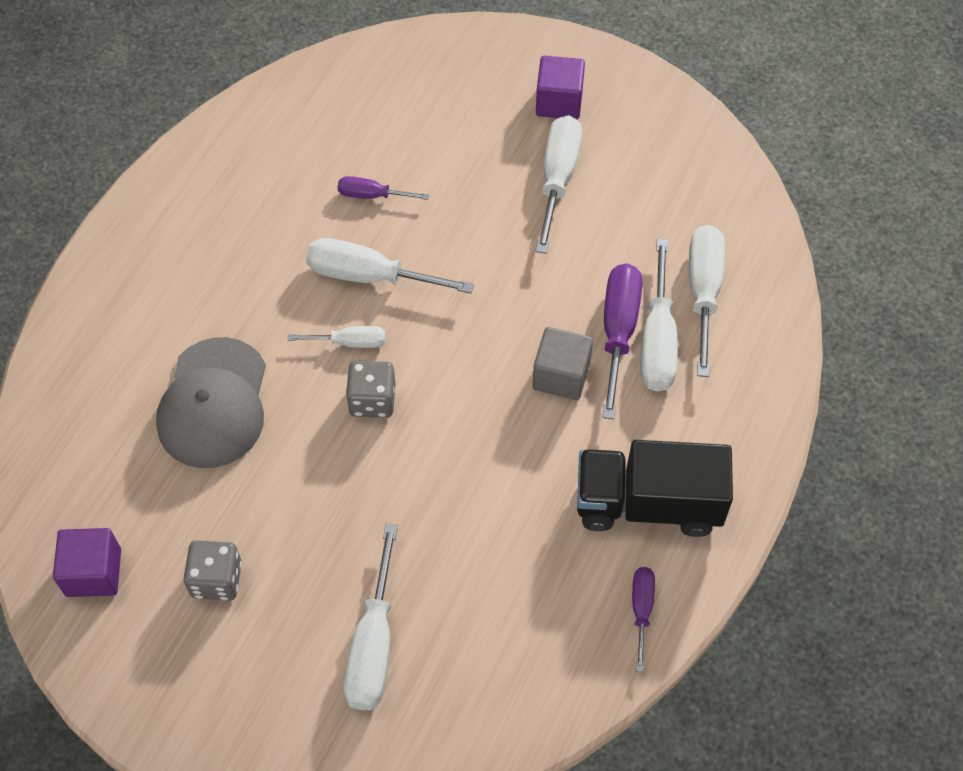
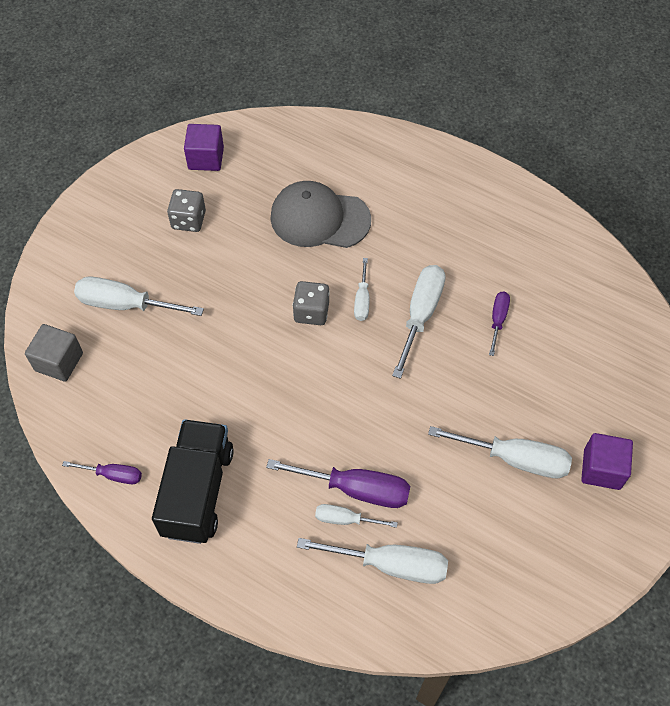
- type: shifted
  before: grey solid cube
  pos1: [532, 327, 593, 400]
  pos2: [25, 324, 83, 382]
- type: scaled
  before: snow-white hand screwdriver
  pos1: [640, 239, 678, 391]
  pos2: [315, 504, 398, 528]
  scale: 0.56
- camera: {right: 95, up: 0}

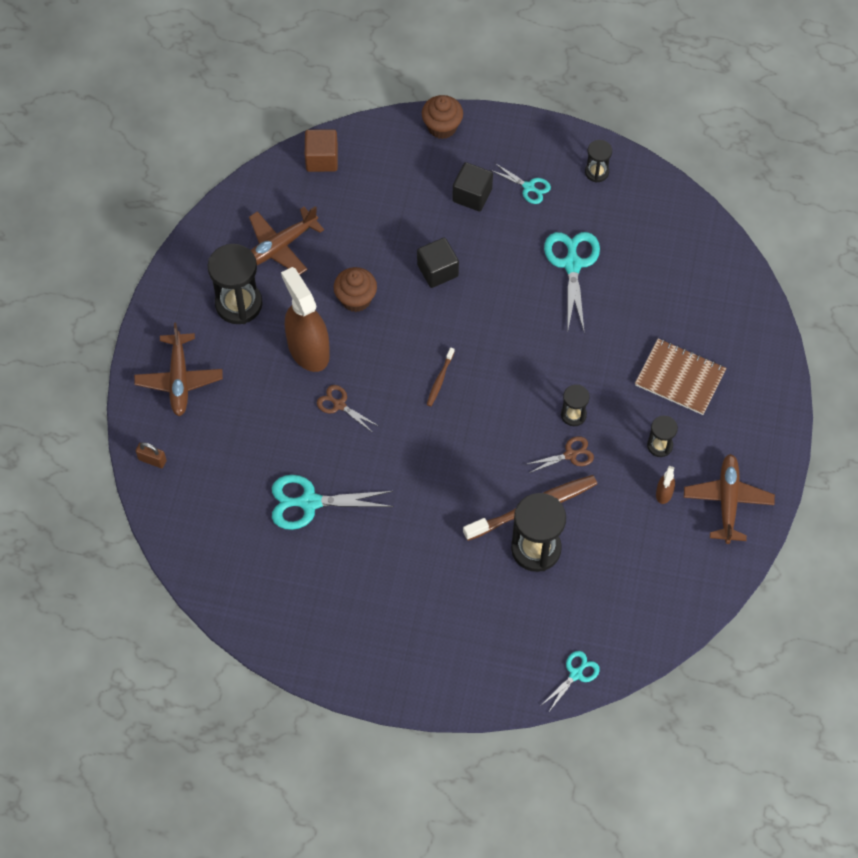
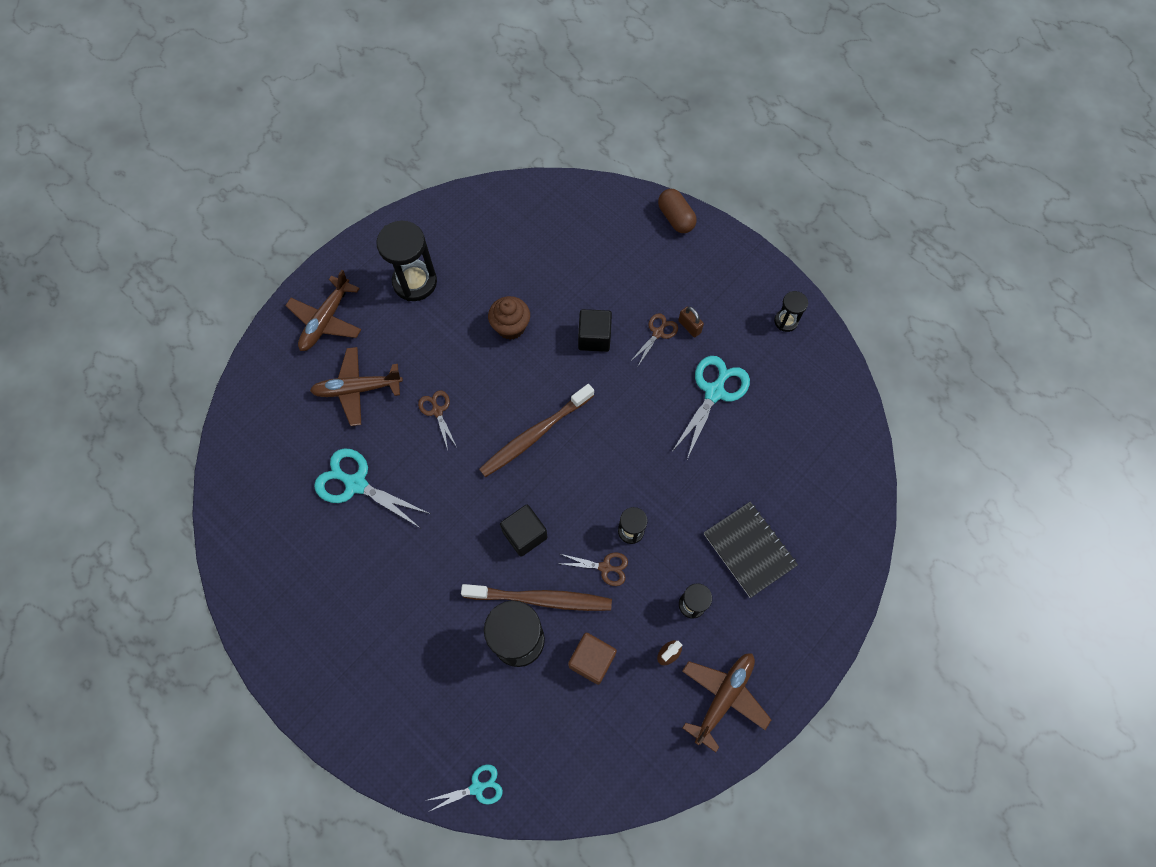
- type: shifted
  before: russet lock
  pos1: [136, 442, 166, 468]
  pos2: [678, 307, 704, 338]
- type: shifted
  before: russet toy plane
  pos1: [249, 206, 324, 275]
  pos2: [310, 347, 403, 426]
- type: gone
  before: russet sprayer
  pos1: [281, 267, 330, 372]
- type: shifted
  before: russet solid cube
  pos1: [305, 129, 338, 172]
  pos2: [568, 633, 617, 685]
- type: swapped
  before: russet fairy cake
  after: russet capsule
  pos1: [422, 95, 463, 139]
  pos2: [658, 189, 697, 233]
- type: scaled
  before: russet tooth brush
  pos1: [427, 347, 454, 406]
  pos2: [479, 384, 594, 477]
  scale: 2.13
- type: shifted
  before: black solid cube
  pos1: [452, 162, 493, 211]
  pos2: [500, 505, 548, 557]
- type: gone
  before: teal scissors
  pos1: [490, 163, 551, 204]
- type: repainted
  before: russet notebook
  after: black notebook
  pos1: [635, 339, 726, 415]
  pos2: [704, 502, 798, 598]
- type: new
  after: russet scissors
  pos2: [631, 313, 678, 366]
- camera: {right: 30, up: 5}

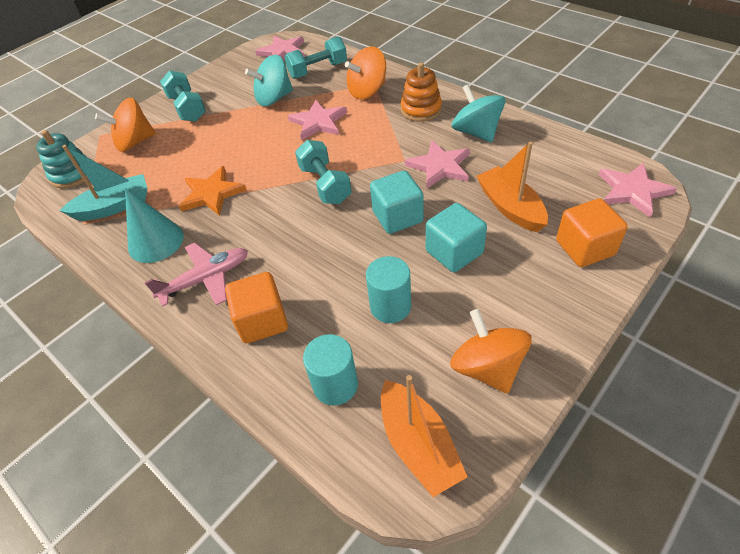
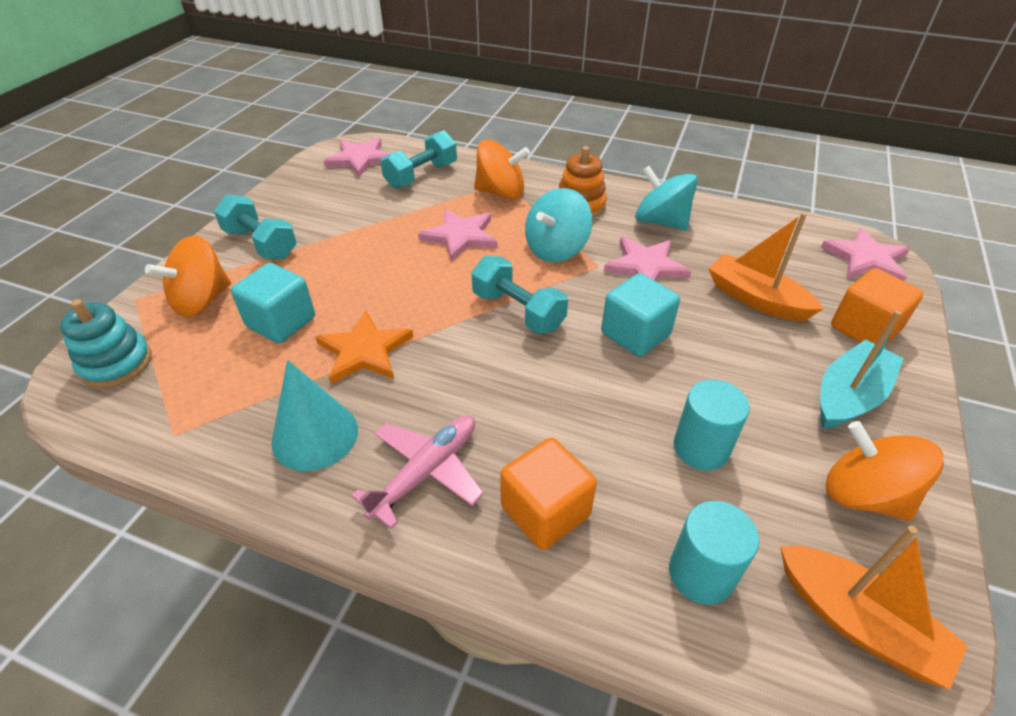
- type: shifted
  before: teal boat
  pos1: [59, 145, 148, 221]
  pos2: [820, 310, 904, 429]
- type: shifted
  before: teal toy top
  pos1: [245, 55, 293, 107]
  pos2: [525, 188, 592, 262]
- type: rotated
  before: bright orange toy top
  pos1: [345, 46, 386, 100]
  pos2: [474, 140, 530, 199]
  turn: -120
- type: shifted
  before: teal solid cube
  pos1: [426, 203, 487, 272]
  pos2: [231, 263, 315, 343]
- camera: {right: -25, up: -5}

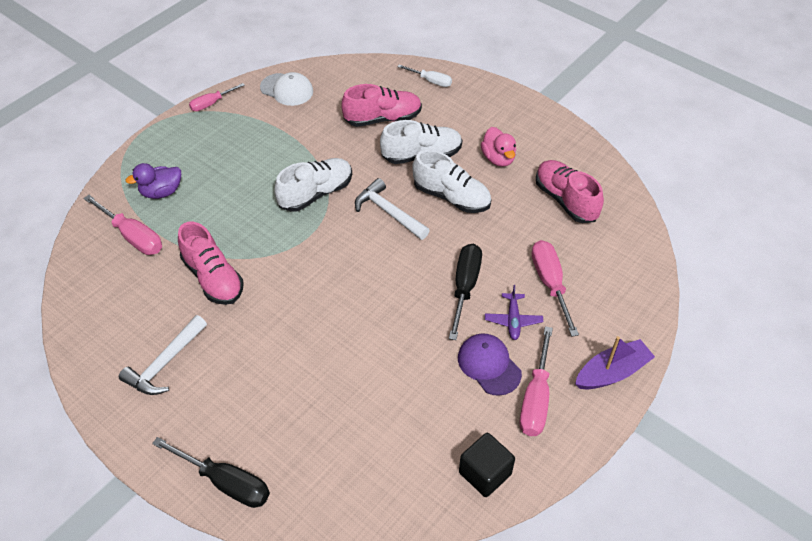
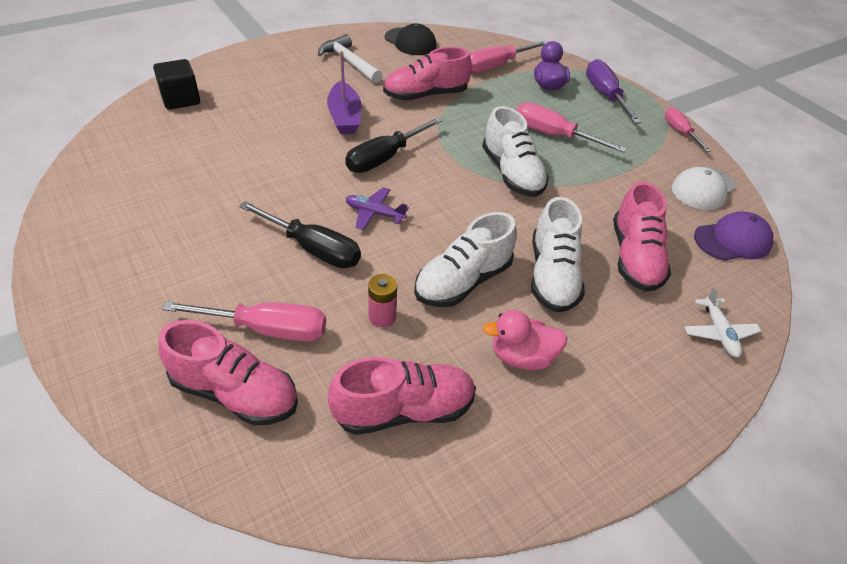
- type: shifted
  before: black hand screwdriver
  pos1: [152, 437, 270, 508]
  pos2: [345, 117, 443, 173]
- type: gone
  before: snow-white hammer
  pos1: [355, 178, 430, 240]
- type: swapped
  before: snow-white hand screwdriver
  after: snow-white toy plane
  pos1: [397, 65, 452, 87]
  pos2: [685, 287, 761, 358]
- type: shifted
  before: purple baseball cap
  pos1: [458, 334, 522, 396]
  pos2: [694, 211, 773, 261]
- type: shifted
  before: black solid cube
  pos1: [459, 433, 515, 497]
  pos2: [153, 59, 200, 110]
- type: shifted
  before: purple toy plane
  pos1: [485, 285, 543, 340]
  pos2: [346, 187, 409, 230]
- type: shifted
  before: pink hand screwdriver
  pos1: [519, 326, 553, 436]
  pos2: [516, 102, 627, 153]
- type: shifted
  before: purple boat
  pos1: [575, 336, 655, 389]
  pos2: [327, 51, 362, 134]
- type: new
  after: pink shoe
  pos2: [158, 320, 298, 426]
- type: new
  after: pink AA battery
  pos2: [368, 274, 397, 328]
- type: new
  after: black baseball cap
  pos2: [385, 24, 437, 55]
- type: new
  after: purple hand screwdriver
  pos2: [586, 59, 642, 124]
- camera: {right: 105, up: -5}

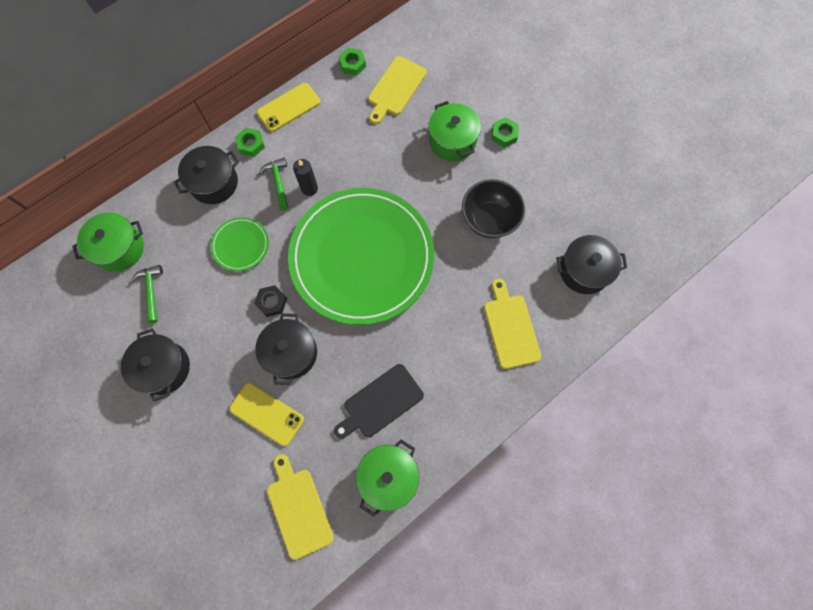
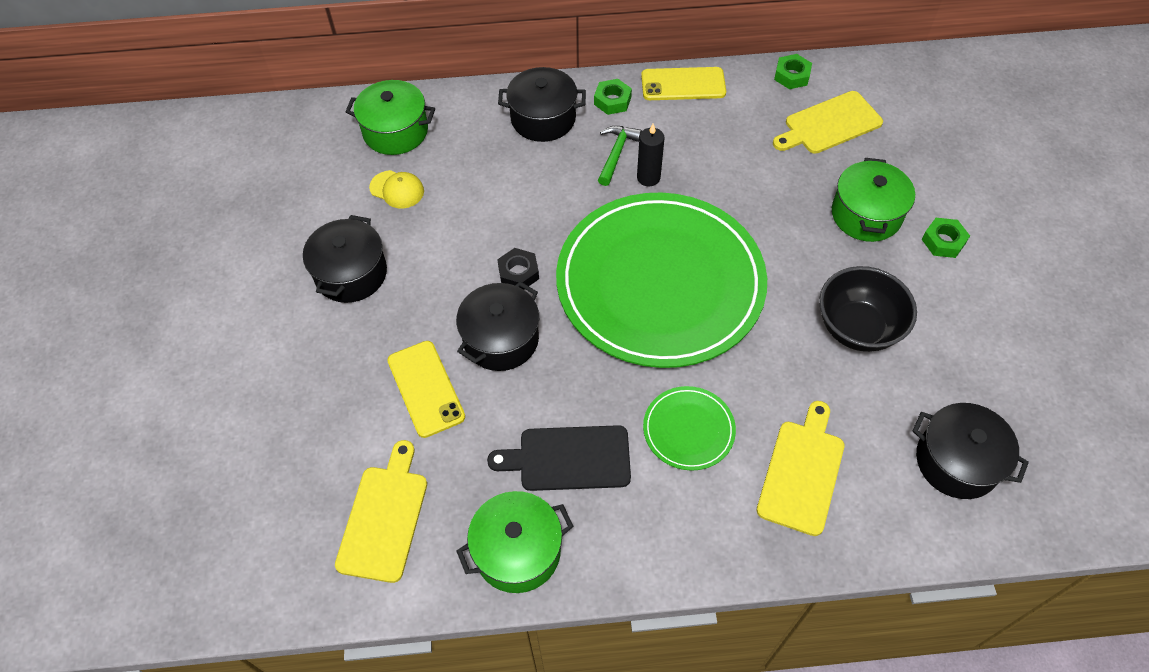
- type: swapped
  before: leaf-green hammer
  after: golden baseball cap
  pos1: [131, 265, 163, 323]
  pos2: [369, 170, 424, 209]
- type: shifted
  before: leaf-green flat dish
  pos1: [211, 217, 269, 271]
  pos2: [643, 386, 736, 471]
- camera: {right: 35, up: -15}

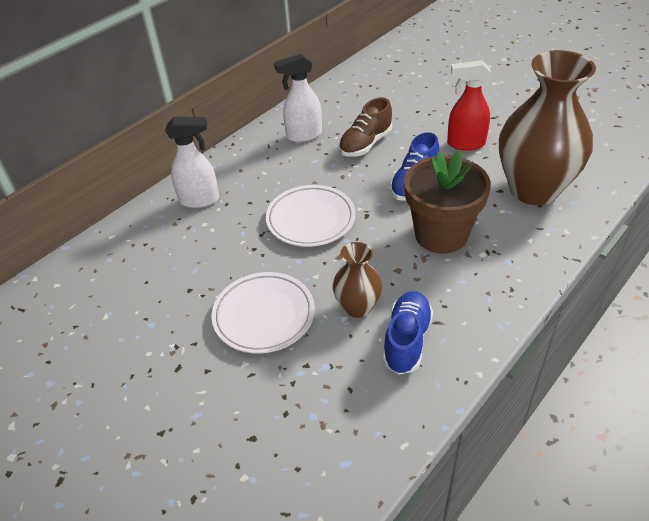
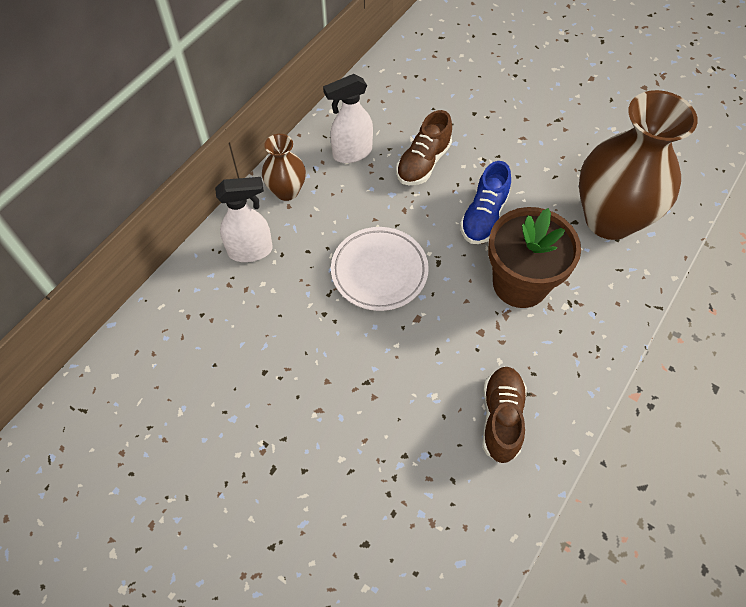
- type: gone
  before: snow-white flat dish
  pos1: [212, 272, 315, 354]
- type: shifted
  before: russet flower vase
  pos1: [333, 242, 382, 318]
  pos2: [262, 134, 306, 201]
- type: repainted
  before: blue shoe
  after: russet shoe
  pos1: [383, 291, 433, 375]
  pos2: [483, 367, 527, 463]
- type: gone
  before: red sprayer
  pos1: [447, 60, 491, 151]
- camera: {right: -10, up: 15}

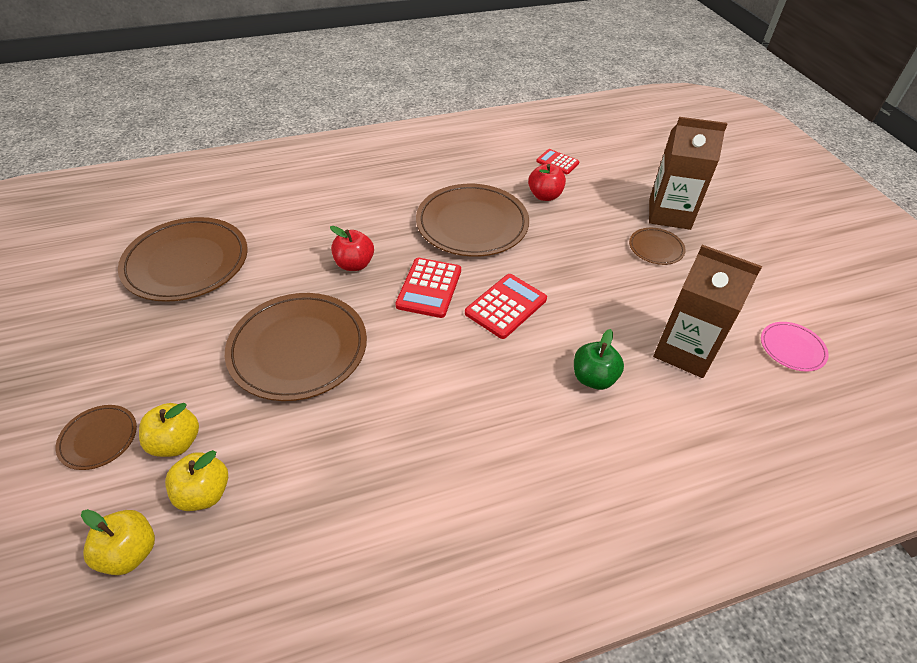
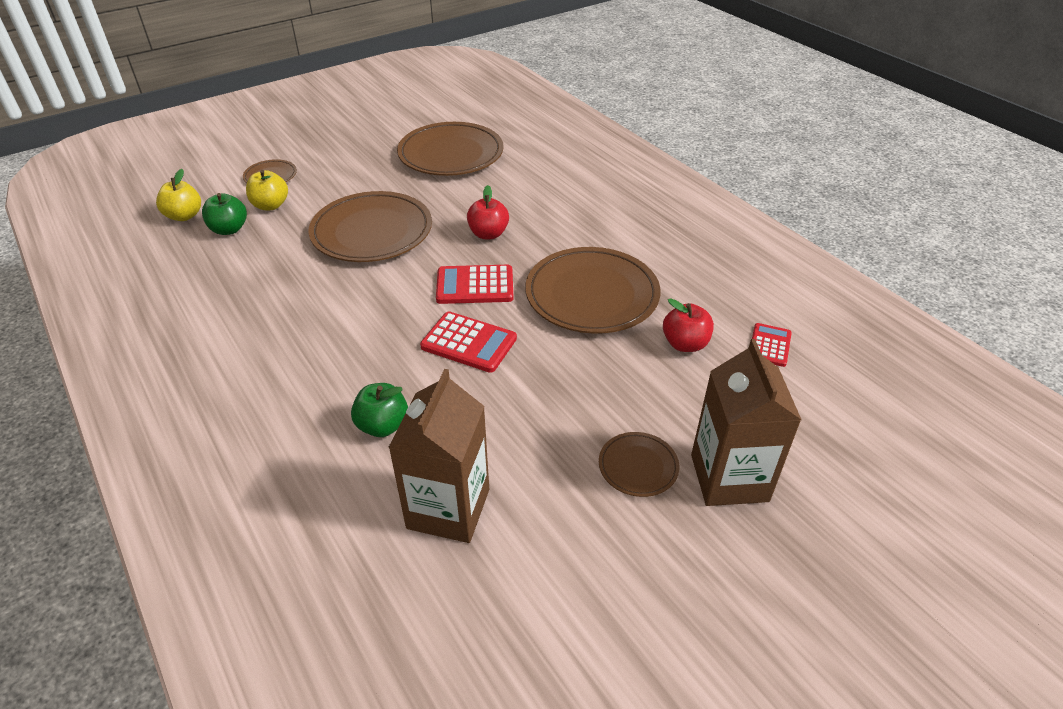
- type: repainted
  before: golden apple fruit
  after: leaf-green apple fruit
  pos1: [165, 450, 228, 511]
  pos2: [202, 193, 247, 235]
- type: gone
  before: pink flat dish
  pos1: [761, 322, 829, 372]
- camera: {right: 75, up: -5}

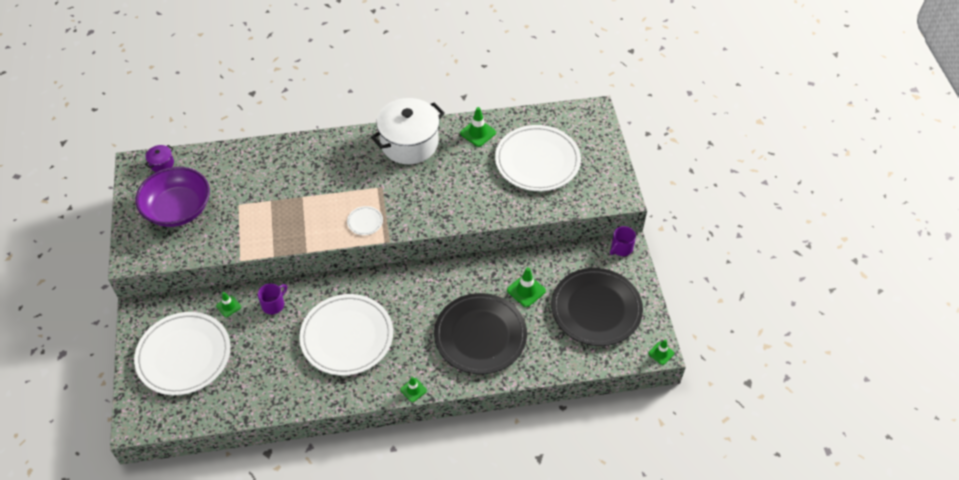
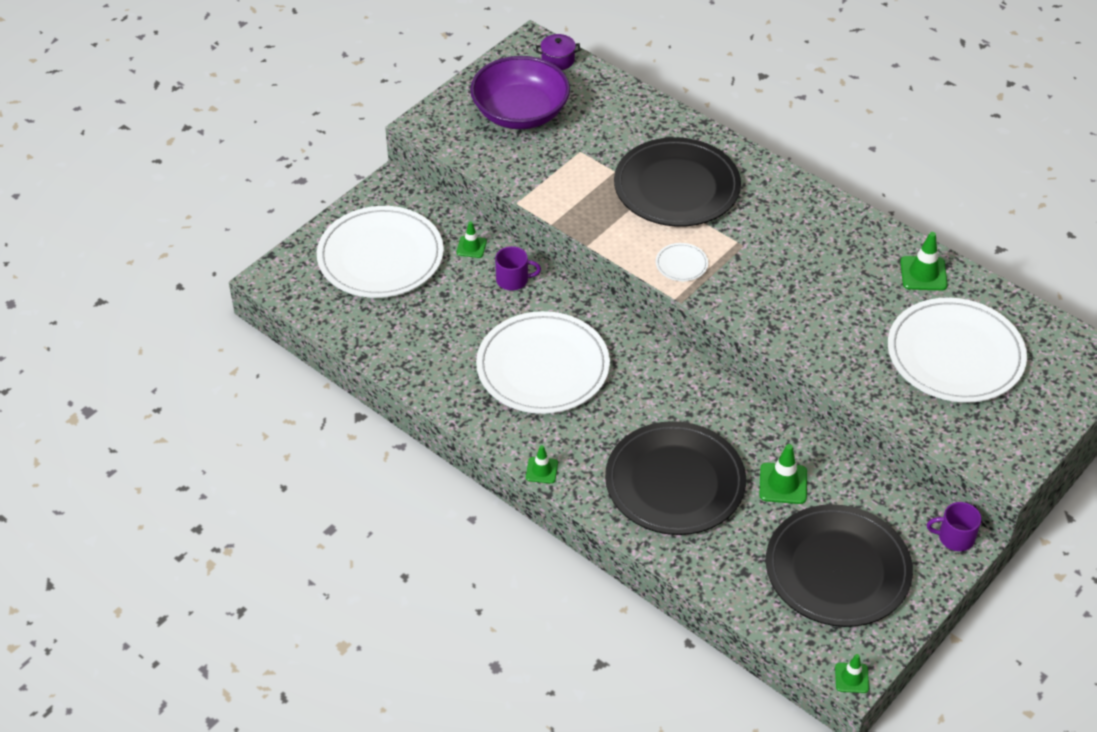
- type: gone
  before: snow-white cooking pot
  pos1: [371, 98, 445, 164]
- type: new
  after: black flat dish
  pos2: [614, 137, 741, 227]
- camera: {right: 50, up: -5}

